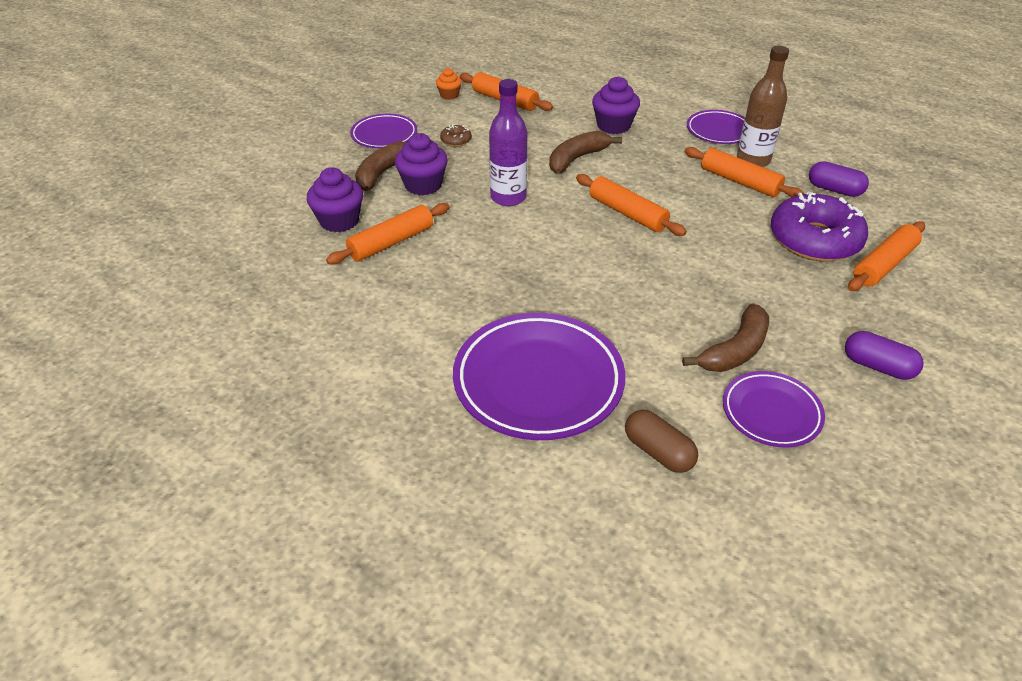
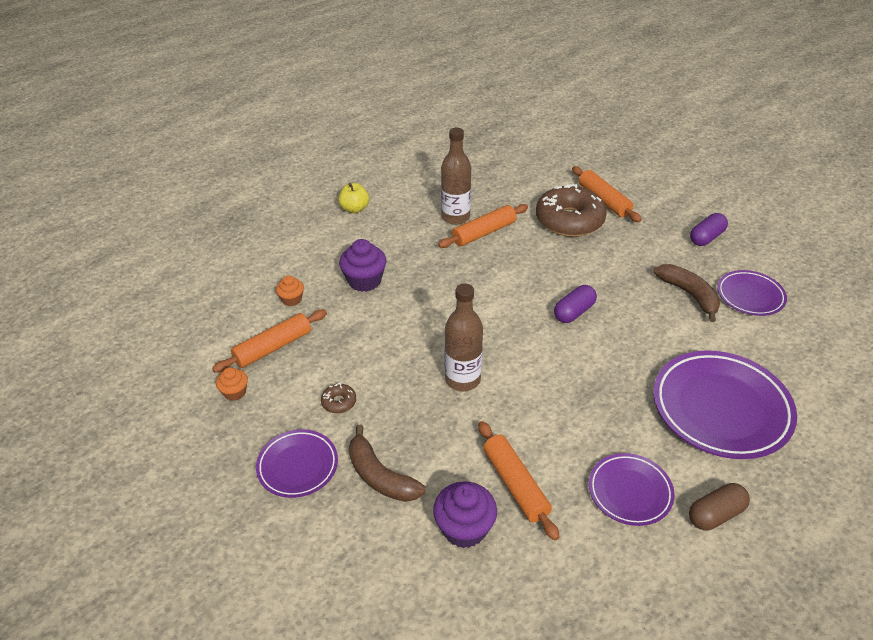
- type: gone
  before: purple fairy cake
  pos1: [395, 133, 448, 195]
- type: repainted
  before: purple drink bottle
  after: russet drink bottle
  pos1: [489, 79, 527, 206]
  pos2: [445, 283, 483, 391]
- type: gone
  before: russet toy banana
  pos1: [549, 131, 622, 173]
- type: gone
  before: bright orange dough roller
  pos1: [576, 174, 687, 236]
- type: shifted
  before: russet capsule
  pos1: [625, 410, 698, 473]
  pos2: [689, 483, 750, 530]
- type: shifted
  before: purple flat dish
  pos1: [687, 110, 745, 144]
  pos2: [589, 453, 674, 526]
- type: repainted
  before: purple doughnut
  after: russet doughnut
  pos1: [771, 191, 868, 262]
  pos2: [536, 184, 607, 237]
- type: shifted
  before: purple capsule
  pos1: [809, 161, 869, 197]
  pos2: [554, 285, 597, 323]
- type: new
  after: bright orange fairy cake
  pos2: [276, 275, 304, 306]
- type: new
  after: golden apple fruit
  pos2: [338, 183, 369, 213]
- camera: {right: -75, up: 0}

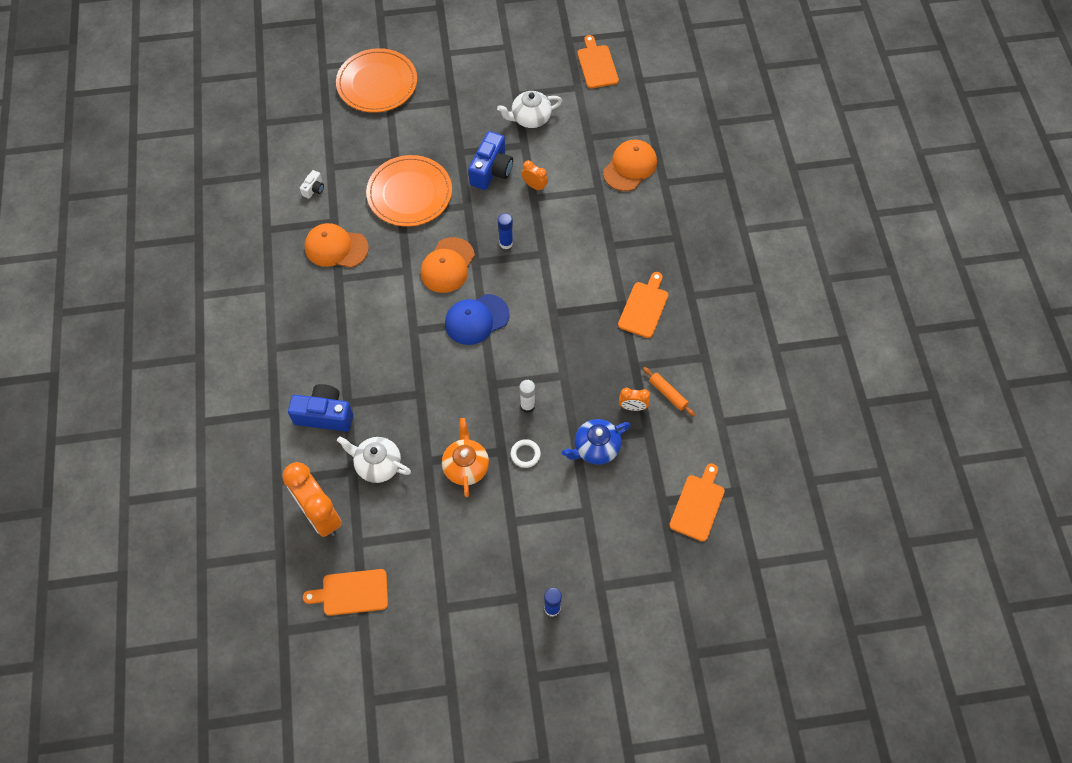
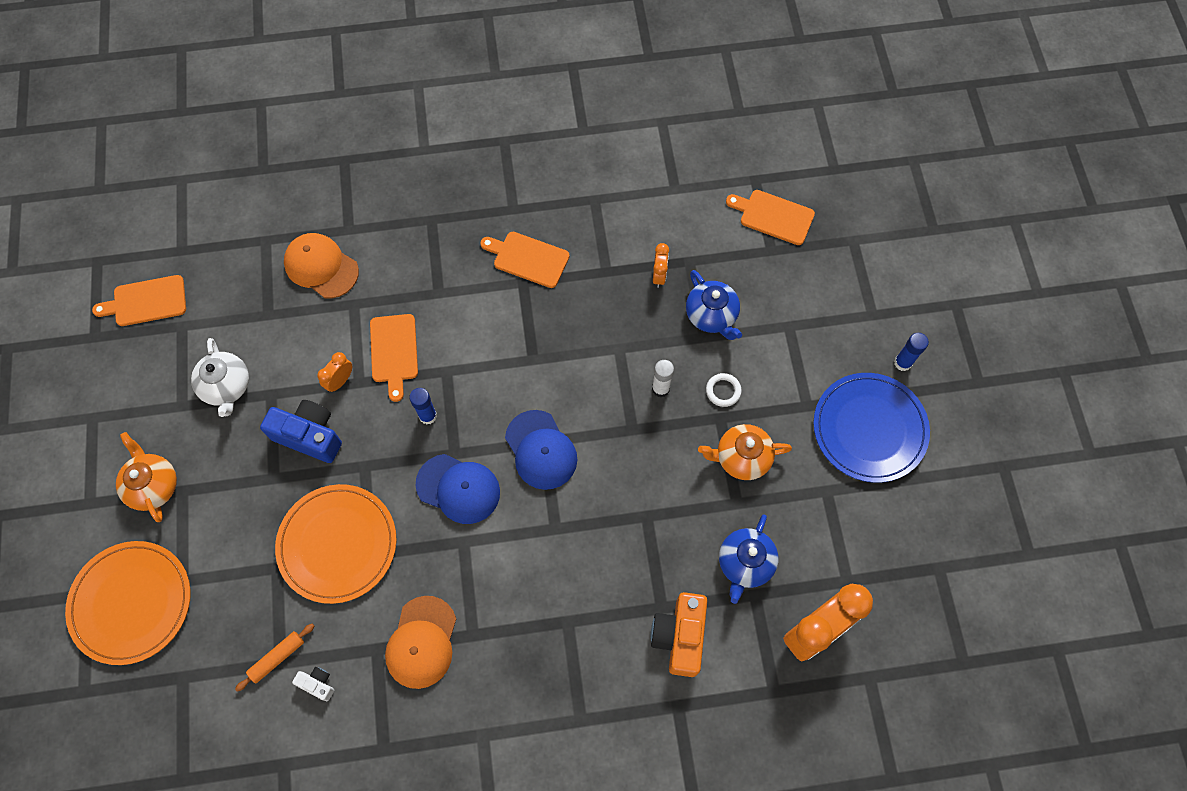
- type: repainted
  before: blue camera
  after: bright orange camera
  pos1: [288, 384, 353, 432]
  pos2: [651, 592, 707, 677]
- type: shifted
  before: bright orange bread board
  pos1: [303, 569, 388, 616]
  pos2: [370, 314, 418, 402]
- type: repainted
  before: snow-white teapot
  after: blue teapot
  pos1: [337, 436, 411, 483]
  pos2: [719, 514, 778, 604]
- type: repainted
  before: bright orange baseball cap
  after: blue baseball cap
  pos1: [420, 237, 475, 293]
  pos2: [416, 454, 500, 524]
- type: shifted
  before: bright orange dough roller
  pos1: [643, 367, 695, 417]
  pos2: [235, 624, 314, 692]
- type: new
  after: bright orange teapot
  pos2: [116, 432, 177, 522]
- type: new
  after: blue flat dish
  pos2: [813, 373, 930, 483]
- camera: {right: -90, up: 5}

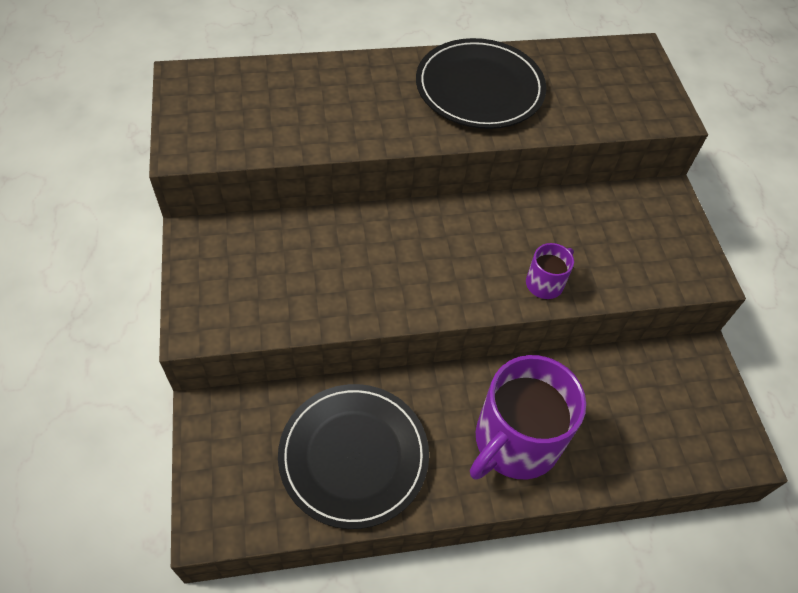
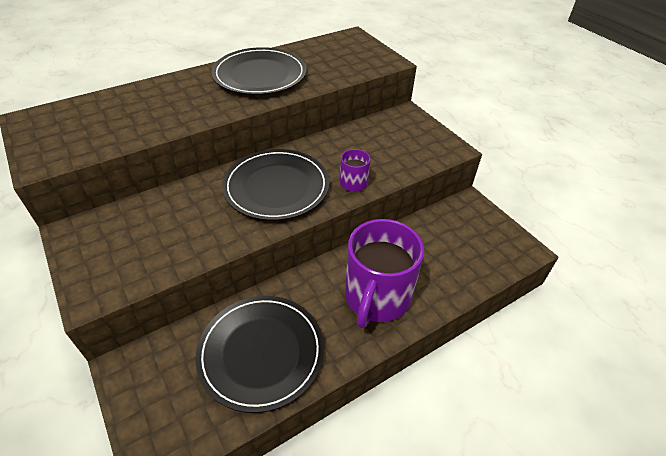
- type: new
  after: black flat dish
  pos2: [222, 149, 329, 221]
- camera: {right: -20, up: -10}

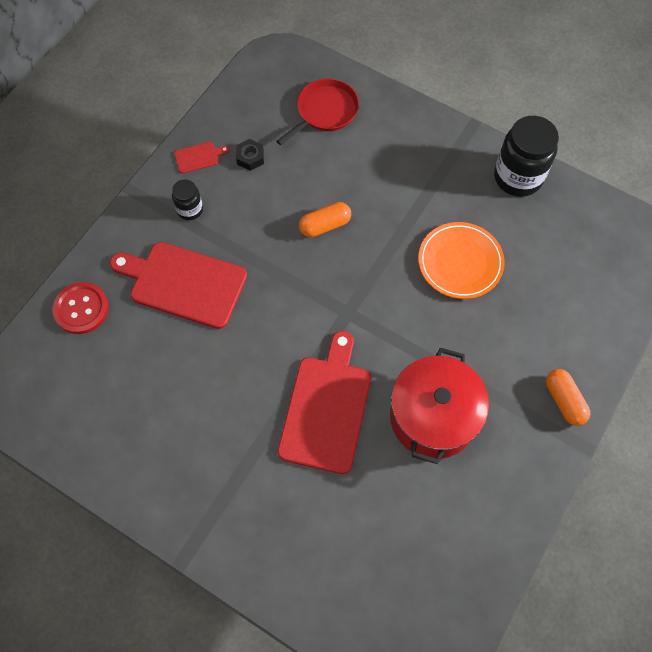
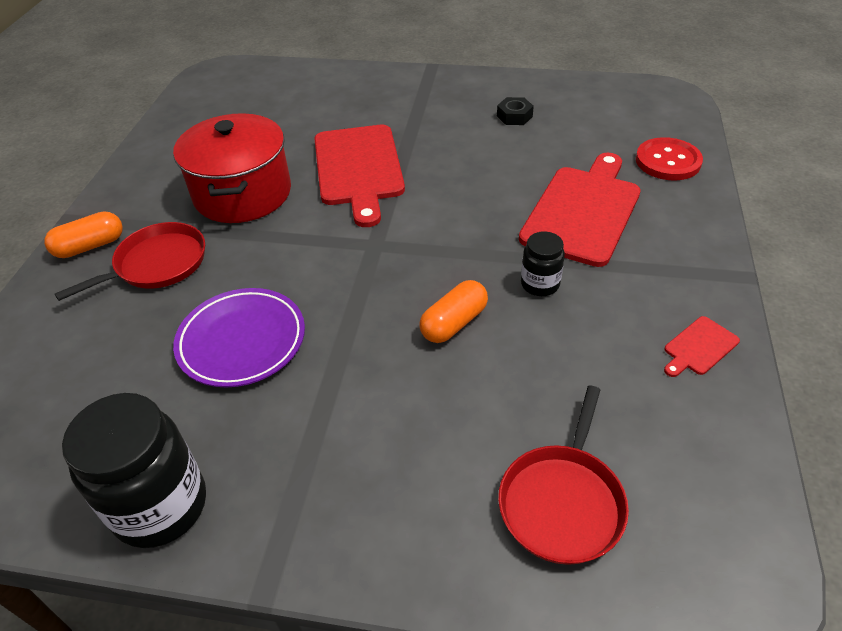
- type: rotated
  before: red bread board
  pos1: [110, 242, 247, 329]
  pos2: [519, 153, 641, 267]
  turn: -60
- type: shifted
  before: black jam jar
  pos1: [172, 179, 203, 220]
  pos2: [521, 231, 565, 296]
- type: shifted
  before: black hex nut
  pos1: [236, 139, 264, 171]
  pos2: [497, 97, 534, 125]
- type: repainted
  before: bright orange flat dish
  after: purple flat dish
  pos1: [418, 222, 505, 299]
  pos2: [173, 288, 305, 387]
- type: rotated
  before: bright orange capsule
  pos1: [546, 369, 590, 426]
  pos2: [44, 211, 123, 258]
  turn: -75
- type: new
  after: red frying pan
  pos2: [55, 222, 205, 301]
- camera: {right: 160, up: -20}

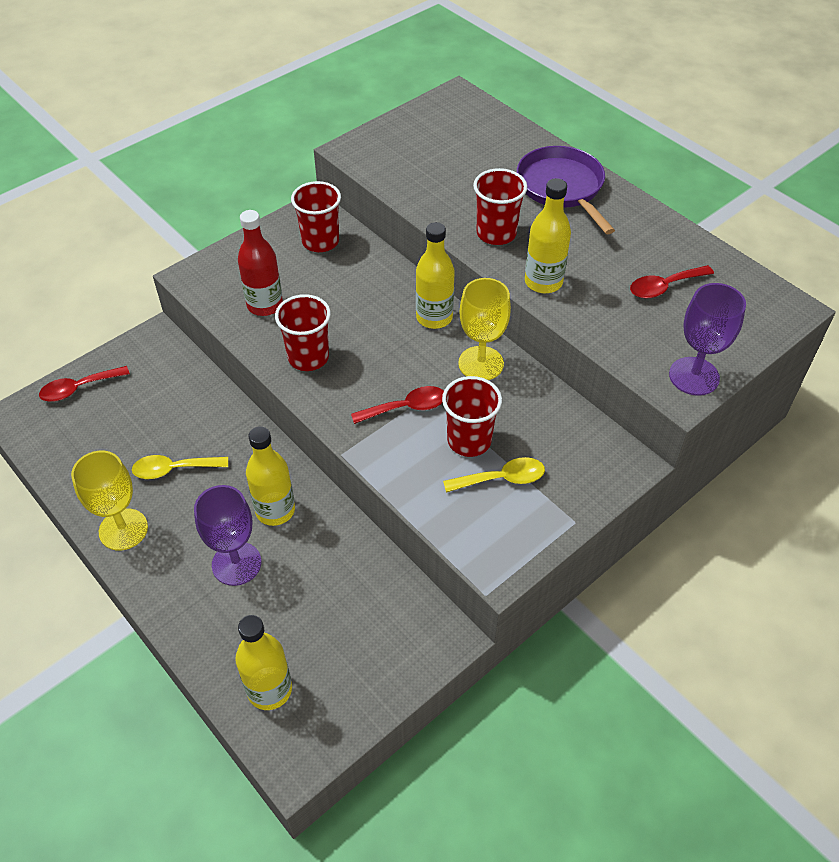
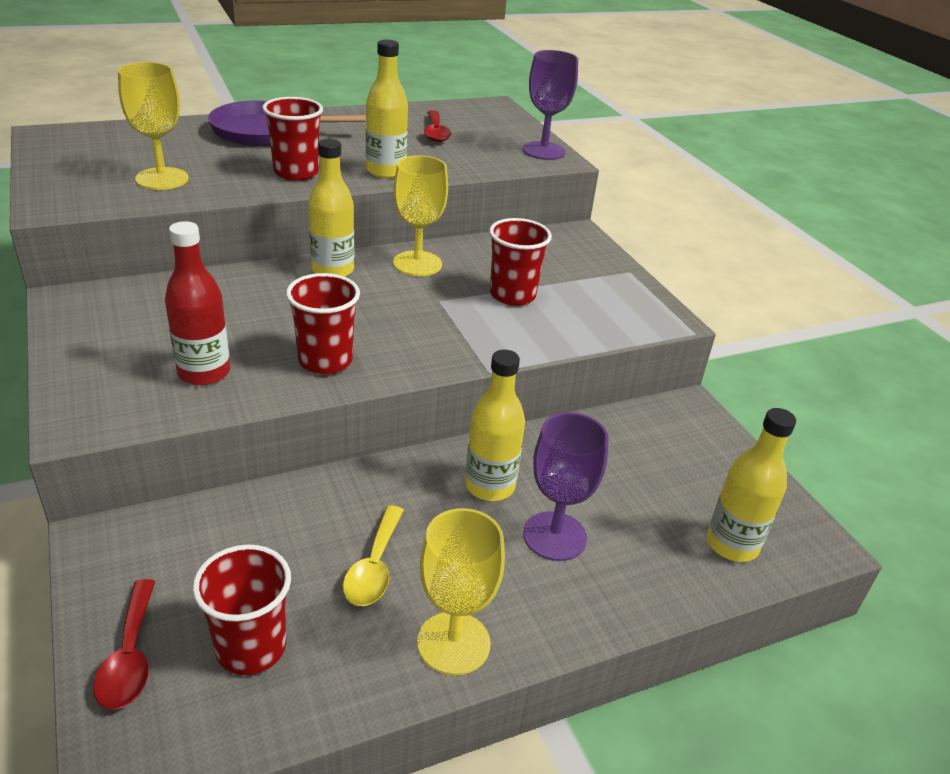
- type: shifted
  before: red beaker
  pos1: [291, 181, 341, 252]
  pos2: [192, 544, 291, 675]
- type: gone
  before: red spoon
  pos1: [351, 386, 444, 424]
- type: gone
  before: golden spoon
  pos1: [443, 457, 545, 493]
- type: new
  after: golden wine glass
  pos2: [118, 62, 189, 190]
- camera: {right: -75, up: -15}

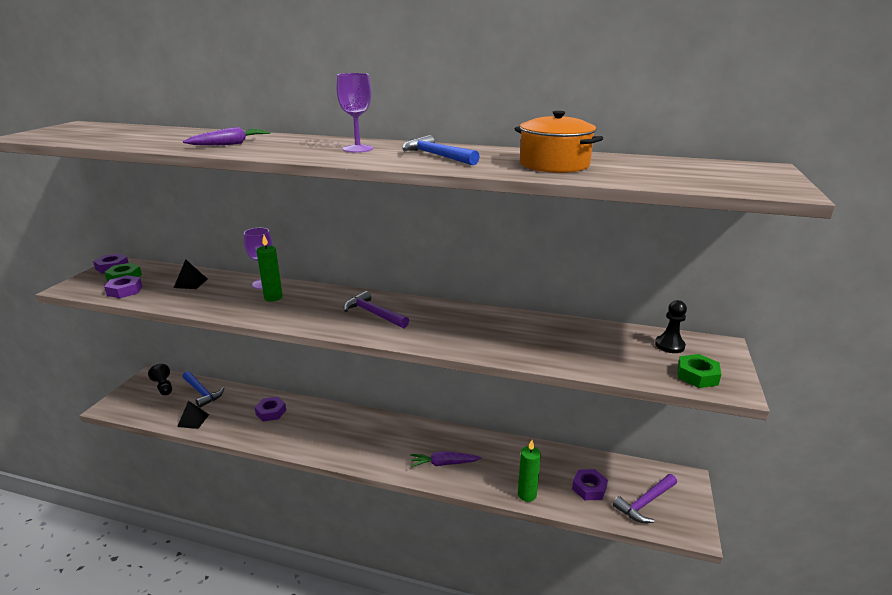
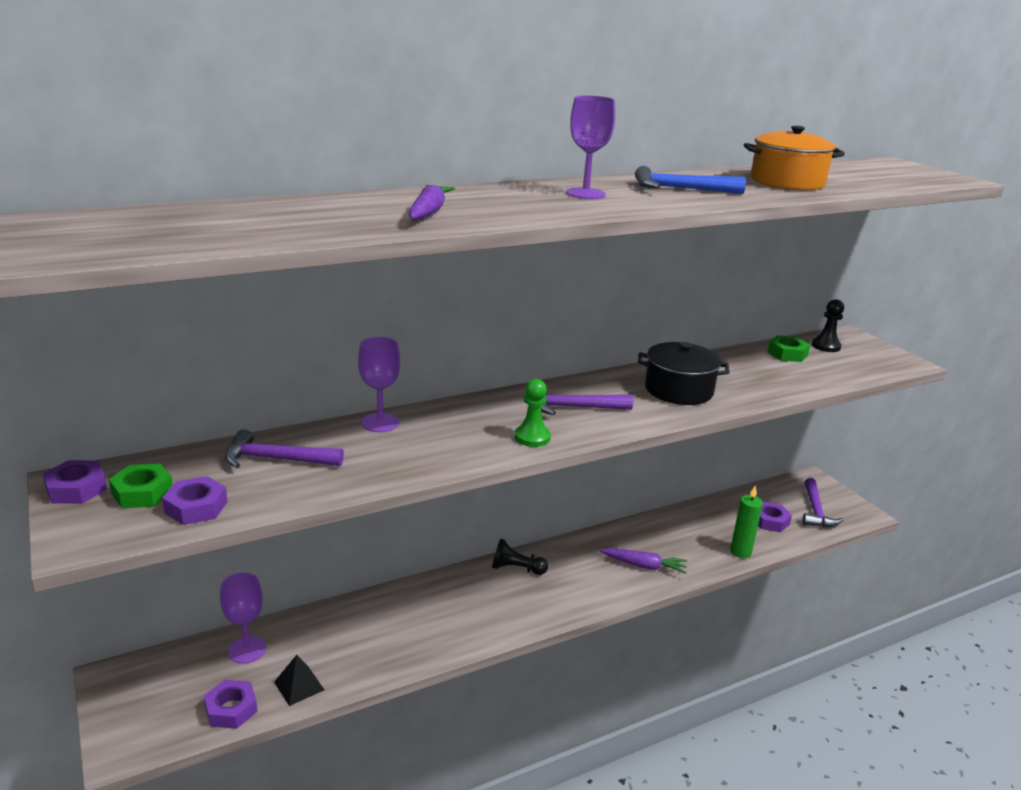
- type: shifted
  before: black pawn
  pos1: [148, 364, 172, 395]
  pos2: [492, 539, 548, 575]
- type: swapped
  before: black solid pyramid
  after: purple hammer
  pos1: [174, 259, 208, 289]
  pos2: [225, 429, 344, 468]
- type: swapped
  before: blue hammer
  after: purple wine glass
  pos1: [182, 371, 224, 408]
  pos2: [220, 572, 266, 663]
- type: shifted
  before: purple hex nut
  pos1: [255, 397, 286, 422]
  pos2: [204, 679, 258, 729]
- type: gone
  before: leaf-green wax candle
  pos1: [257, 235, 283, 302]
- type: rotated
  before: purple root vegetable
  pos1: [410, 451, 481, 467]
  pos2: [600, 548, 687, 574]
  turn: -120
- type: shifted
  before: leaf-green hex nut
  pos1: [678, 354, 721, 388]
  pos2: [768, 335, 810, 362]
- type: new
  after: leaf-green pawn
  pos2: [514, 379, 551, 447]
- type: new
  after: black cooking pot
  pos2: [638, 342, 730, 405]
- camera: {right: -45, up: 0}

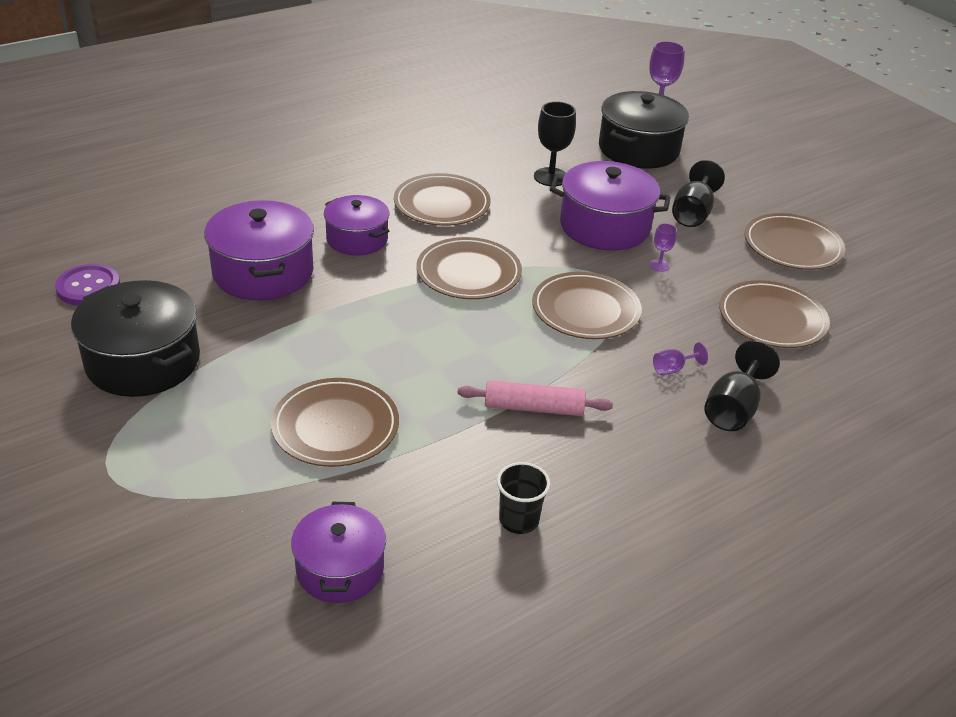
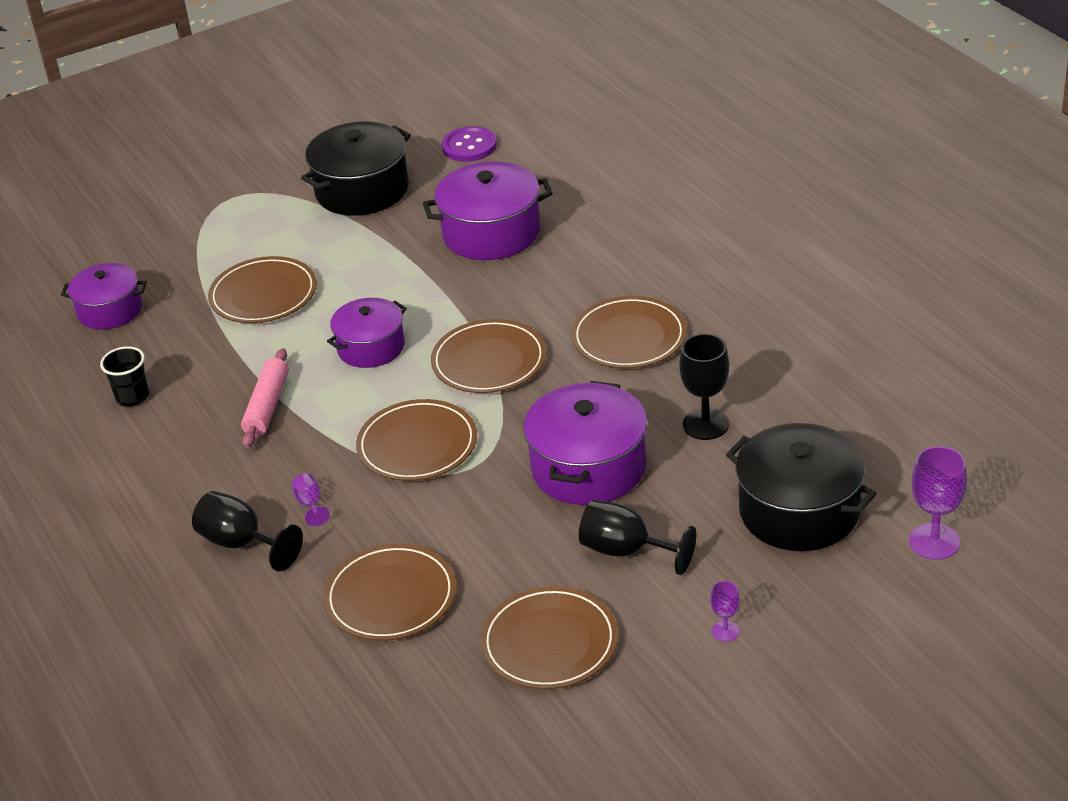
- type: shifted
  before: purple cooking pot
  pos1: [324, 195, 390, 256]
  pos2: [327, 298, 407, 368]
- type: shifted
  before: purple wine glass
  pos1: [649, 223, 677, 272]
  pos2: [710, 581, 740, 642]
- camera: {right: 100, up: 0}

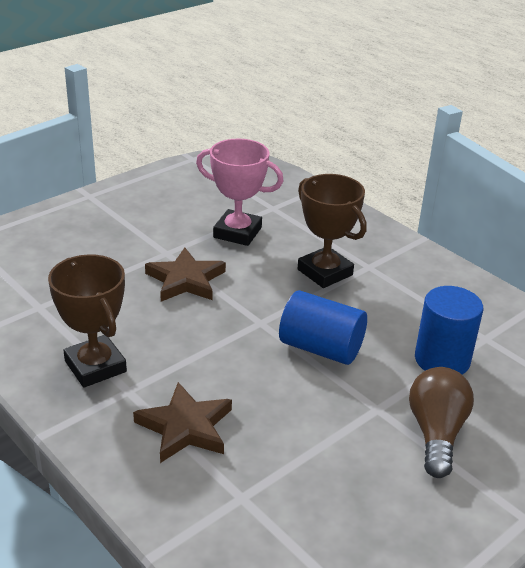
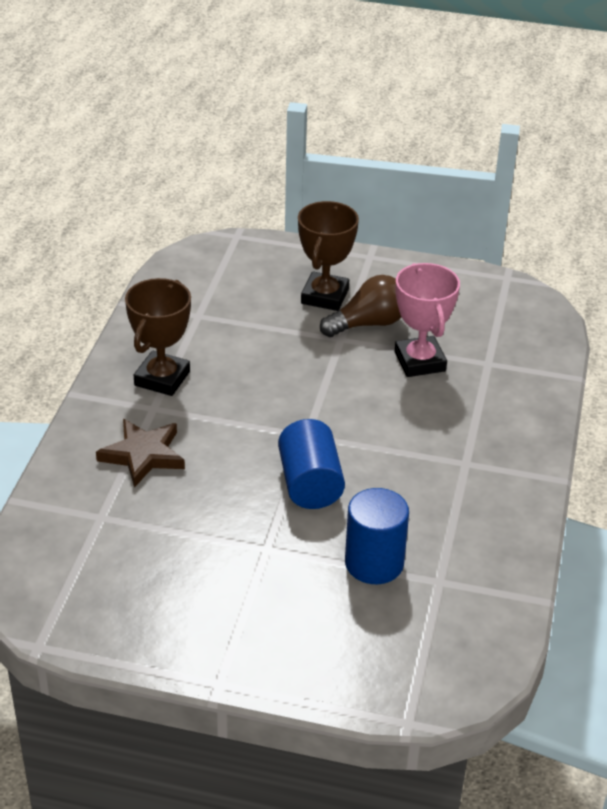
- type: gone
  before: russet star shape
  pos1: [145, 248, 226, 301]
- type: shifted
  before: russet award cup
  pos1: [298, 174, 367, 288]
  pos2: [298, 201, 359, 311]
- type: shifted
  before: russet light bulb
  pos1: [409, 367, 474, 478]
  pos2: [320, 275, 401, 337]
- camera: {right: 55, up: 5}

